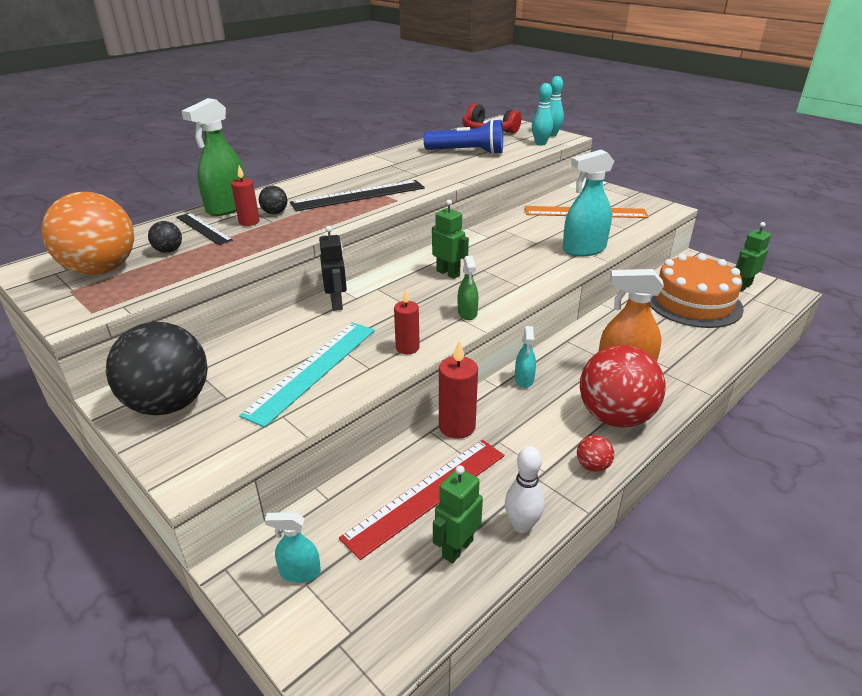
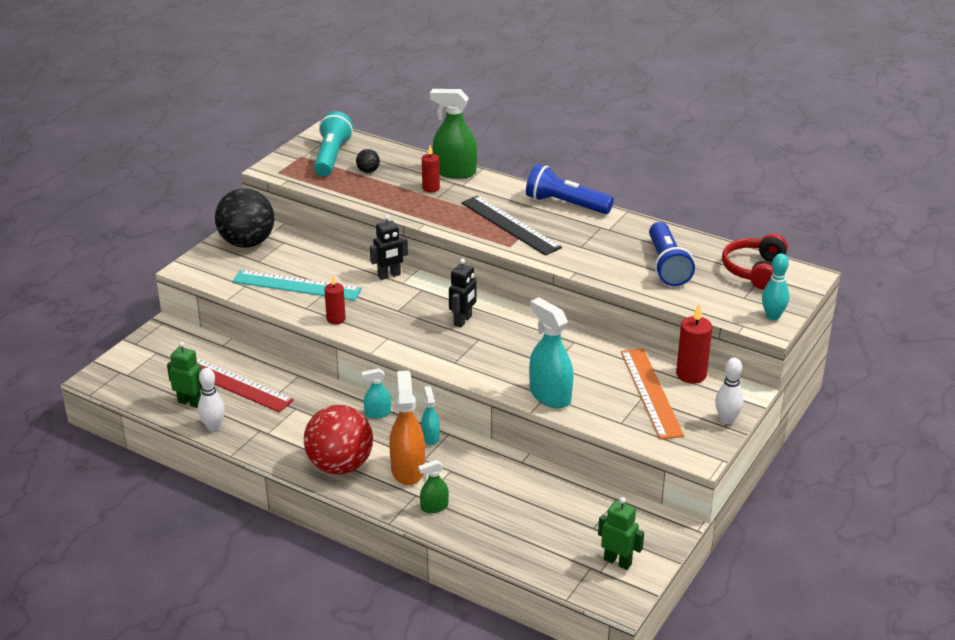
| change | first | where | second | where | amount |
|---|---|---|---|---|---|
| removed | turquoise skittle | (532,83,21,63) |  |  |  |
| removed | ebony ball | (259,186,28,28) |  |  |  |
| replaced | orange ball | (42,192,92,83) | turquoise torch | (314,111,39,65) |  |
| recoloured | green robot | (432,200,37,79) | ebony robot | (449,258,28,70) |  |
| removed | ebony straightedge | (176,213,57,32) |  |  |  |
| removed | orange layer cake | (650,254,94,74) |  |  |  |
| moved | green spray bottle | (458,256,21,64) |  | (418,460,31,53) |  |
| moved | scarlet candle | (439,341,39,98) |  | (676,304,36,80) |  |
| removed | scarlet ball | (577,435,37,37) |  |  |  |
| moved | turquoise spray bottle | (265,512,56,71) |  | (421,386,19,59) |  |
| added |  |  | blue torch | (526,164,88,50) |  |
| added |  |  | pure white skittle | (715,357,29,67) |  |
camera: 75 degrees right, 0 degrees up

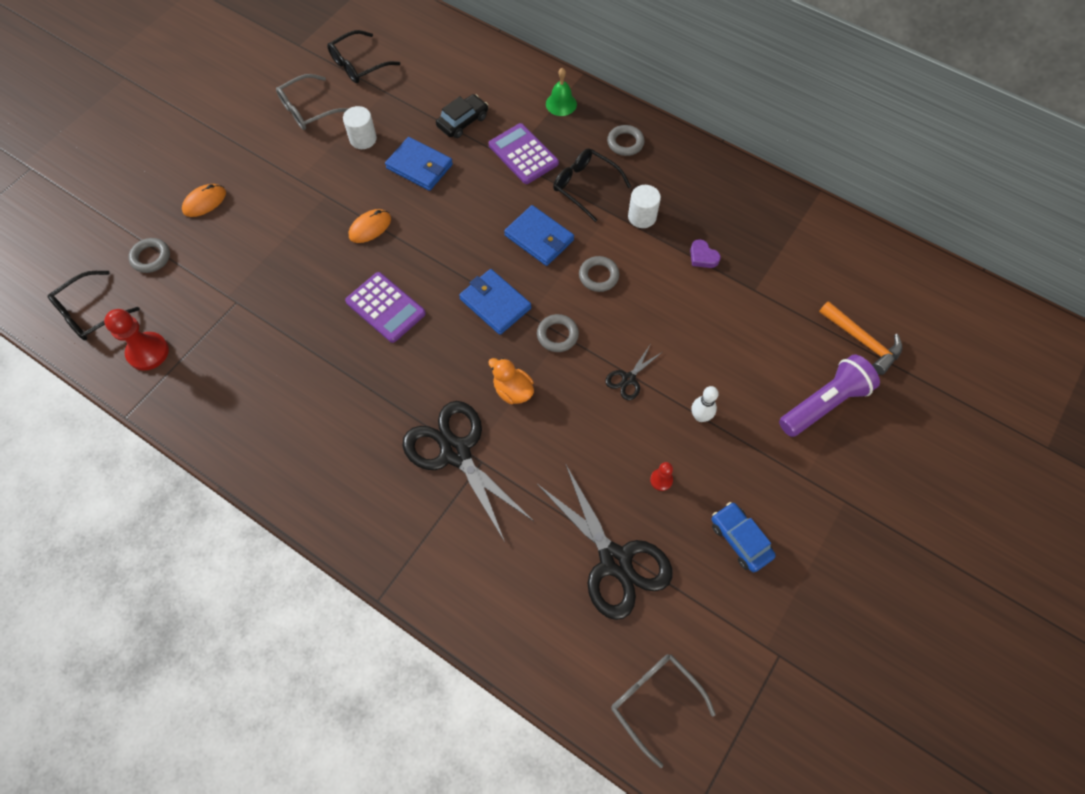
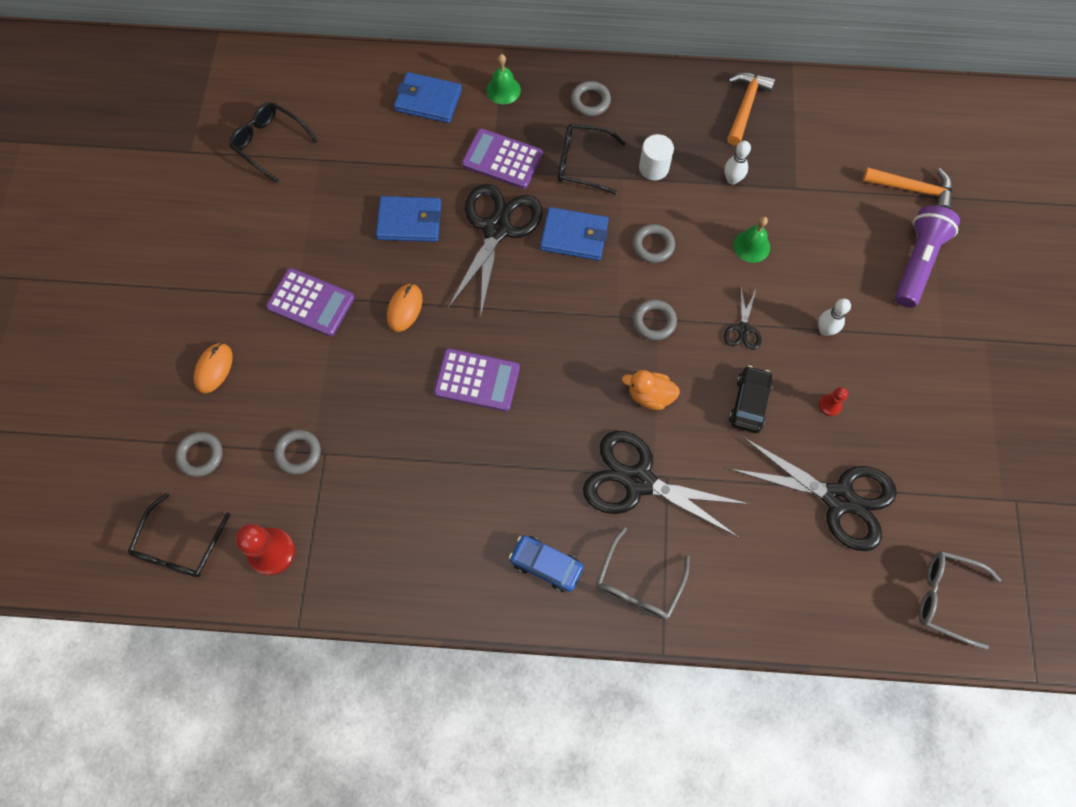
| change | first | where | second | where | amount |
|---|---|---|---|---|---|
| turned | ebony eyeglasses | (327,30,73,53) |  | (229,102,89,81) | 105 degrees clockwise |
| moved | gray eyeglasses | (276,74,73,56) |  | (596,527,94,92) |  |
| moved | ebony toy car | (436,94,52,44) |  | (729,366,44,67) |  |
| removed | pure white solid cylinder | (343,106,34,43) |  |  |  |
| replaced | purple heart | (690,239,31,29) | pure white skittle | (724,141,27,44) |  |
| moved | blue billfold | (459,269,72,66) |  | (394,72,68,51) |  |
| moved | blue toy car | (712,502,64,70) |  | (509,535,75,57) |  |
| added |  |  | orange hammer | (727,72,48,74) |  |
| added |  |  | ebony shears | (448,184,94,135) |  |
| added |  |  | green bell | (733,216,37,47) |  |
| added |  |  | purple calculator | (266,268,88,68) |  |
| added |  |  | gray ring | (274,430,47,44) |  |
camera: 30 degrees left, 5 degrees up

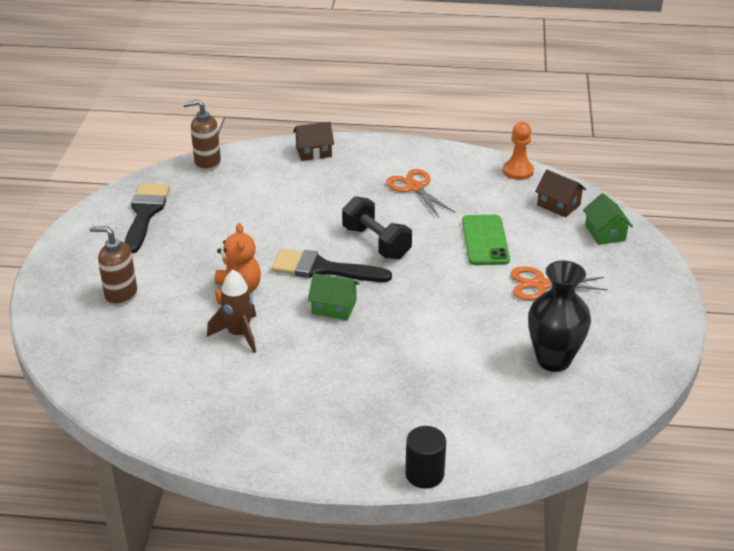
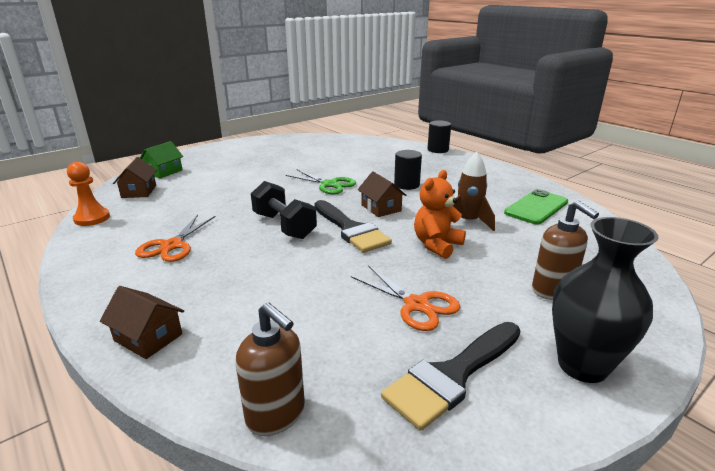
| change | first | where | second | where | amount |
|---|---|---|---|---|---|
| turned | ebony dumbbell | (342,196,70,64) |  | (251,181,66,58) | 45 degrees counterclockwise |
| moved | green smartphone | (462,215,48,50) |  | (504,189,64,36) |  |
| moved | ebony vase | (528,261,63,111) |  | (552,217,107,166) |  |
| moved | orange shears | (510,266,98,34) |  | (351,266,110,65) |  |
| recoloured | green house | (308,273,52,47) | russet house | (358,171,48,46) |  |
| added |  |  | ebony solid cylinder | (394,150,28,40) |  |
| added |  |  | green shears | (286,170,70,24) |  |
camera: 135 degrees left, 10 degrees down

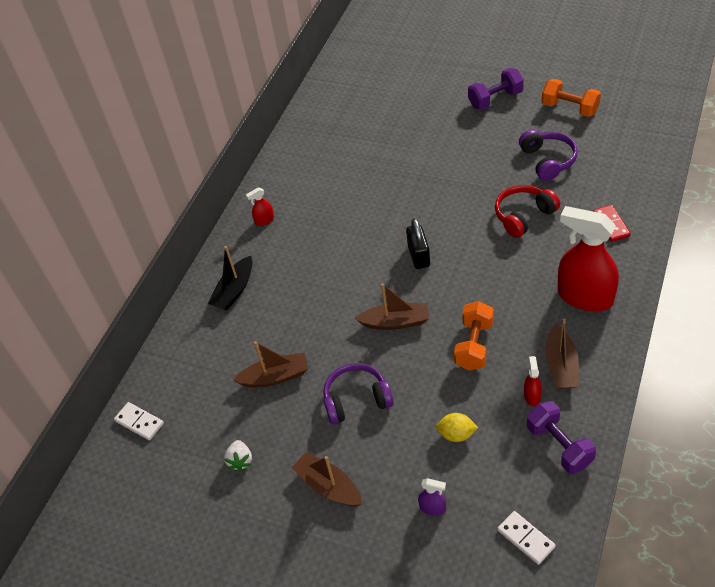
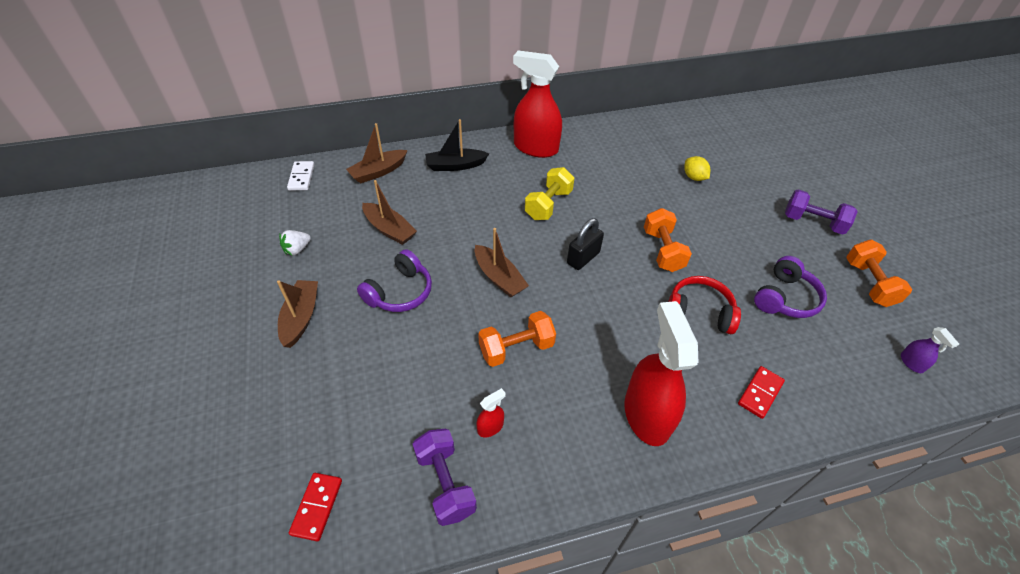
| change | first | where | second | where | amount |
|---|---|---|---|---|---|
| resized | scarlet spray bottle | (246,188,28,38) |  | (513,50,49,108) | x2.42 |
| moved | russet boat | (546,319,33,70) |  | (346,123,62,60) |  |
| turned | purple over-ear headphones | (323,363,71,61) |  | (357,249,75,63) | 90 degrees clockwise |
| turned | purple dumbbell | (527,401,69,73) |  | (413,429,64,97) | 45 degrees counterclockwise |
| moved | yellow lemon | (436,413,42,29) |  | (684,156,27,25) |  |
| moved | purple spray bottle | (418,478,28,38) |  | (901,327,58,46) |  |
| recoloured | pure white domino tile | (497,511,59,54) | scarlet domino tile | (289,473,53,68) |  |
| added |  |  | yellow dumbbell | (525,167,49,53) |  |
| added |  |  | orange dumbbell | (644,208,48,64) |  |
camera: 45 degrees right, 0 degrees up

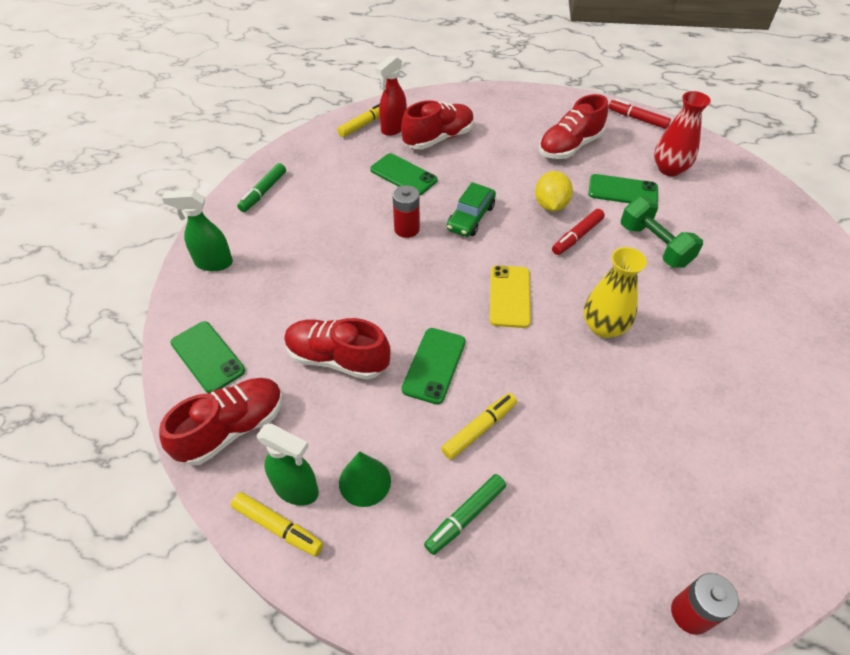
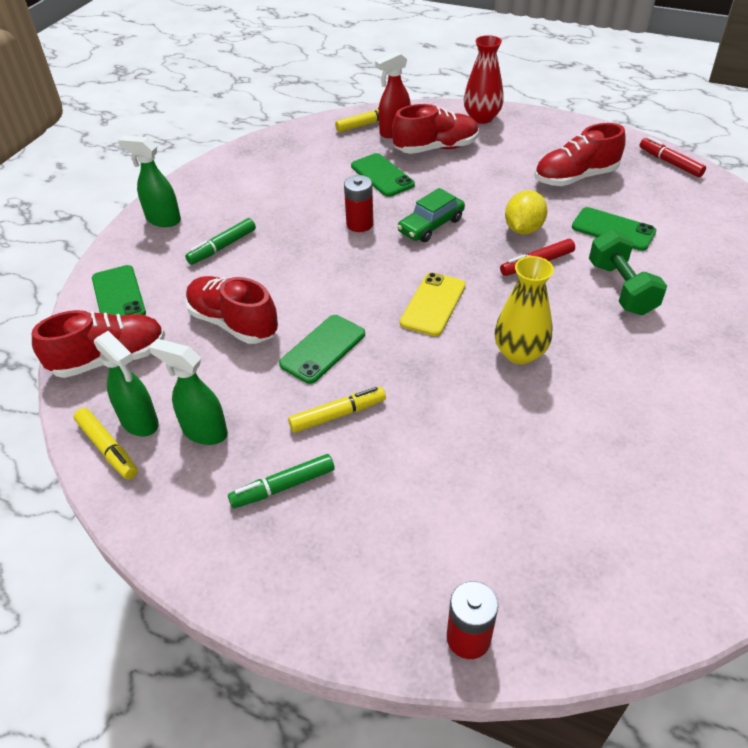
| change | first | where | second | where | amount |
|---|---|---|---|---|---|
| moved | scarlet vase | (654,91,57,85) |  | (464,35,40,89) |  |
| moved | green marker | (237,163,49,49) |  | (185,218,71,47) |  |
| replaced | green cone | (339,451,52,56) | green spray bottle | (149,339,79,106) |  |
camera: 20 degrees right, 5 degrees down

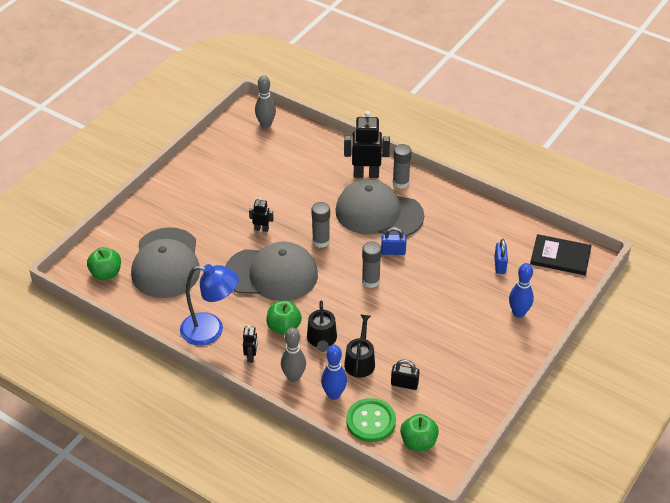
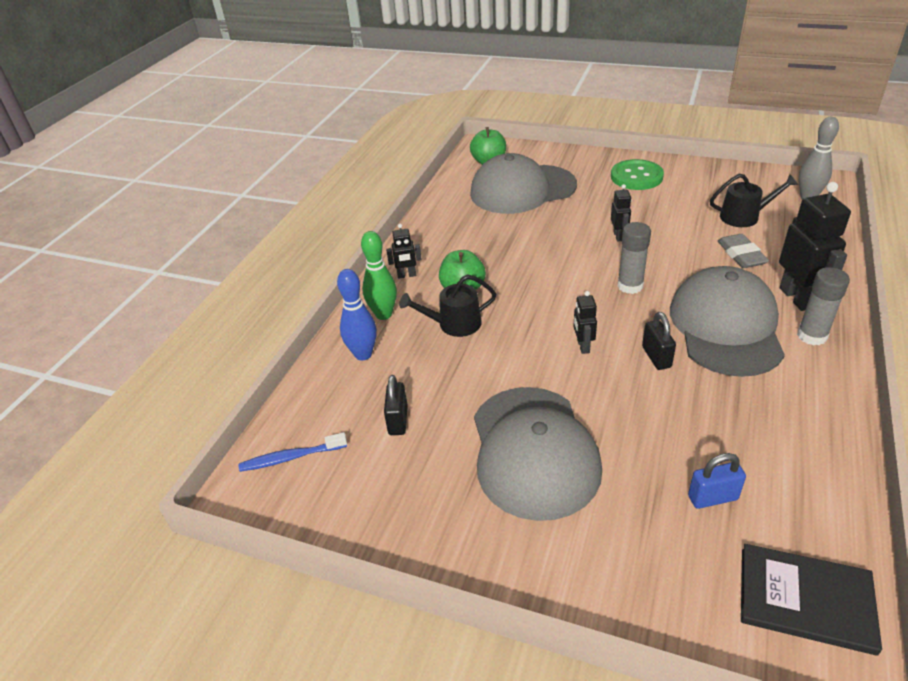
| change | first | where | second | where | amount |
|---|---|---|---|---|---|
| recoloured | blue lock | (381,227,25,28) | ebony lock | (642,312,34,58) |  |
| turned | ebony hardback | (530,234,62,41) |  | (741,544,141,112) | 75 degrees counterclockwise |
| moved | gray baseball cap | (225,241,93,60) |  | (474,387,128,134) |  |
| replaced | gray glue stick | (362,241,20,47) | ebony robot | (573,291,24,63) |  |
| removed | blue skittle | (509,263,25,55) |  |  |  |
| removed | blue desk lamp | (180,264,59,82) |  |  |  |
| moved | ebony watering pot | (344,314,31,64) |  | (710,174,88,53) |  |
| recoloured | gray skittle | (281,328,25,54) | green skittle | (361,231,36,89) |  |
| moved | green sewing button | (346,398,50,44) |  | (611,159,53,31) |  |
| replaced | green apple | (400,414,39,37) | blue toothbrush | (238,432,109,40) |  |
| added |  |  | gray pencil eraser | (718,234,51,34) |  |
camera: 80 degrees right, 5 degrees down

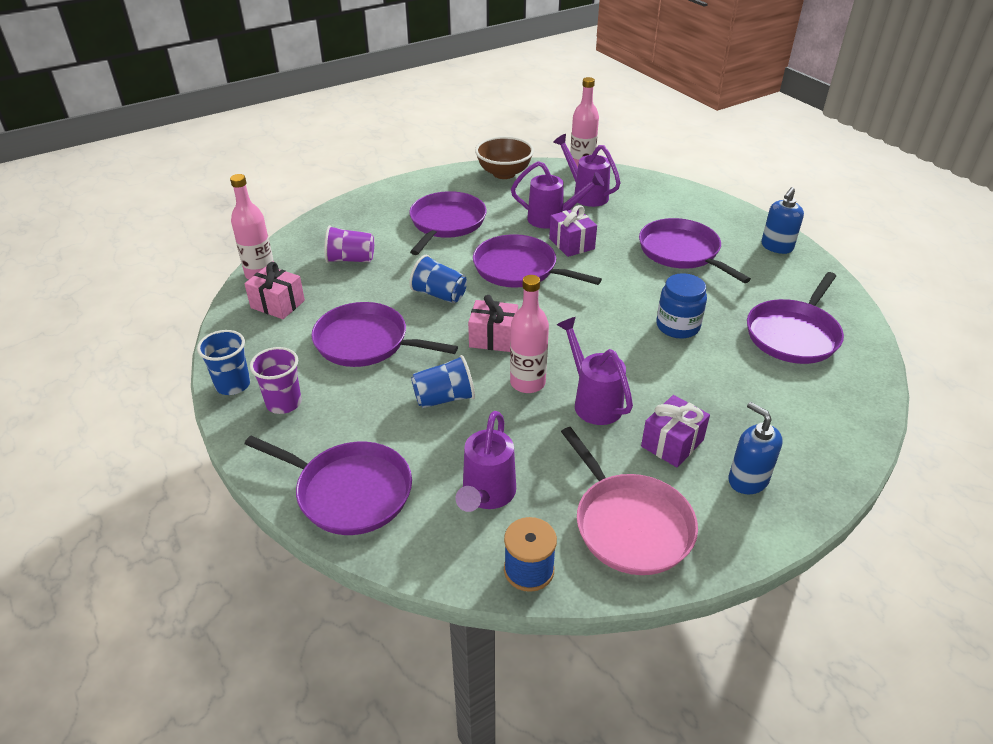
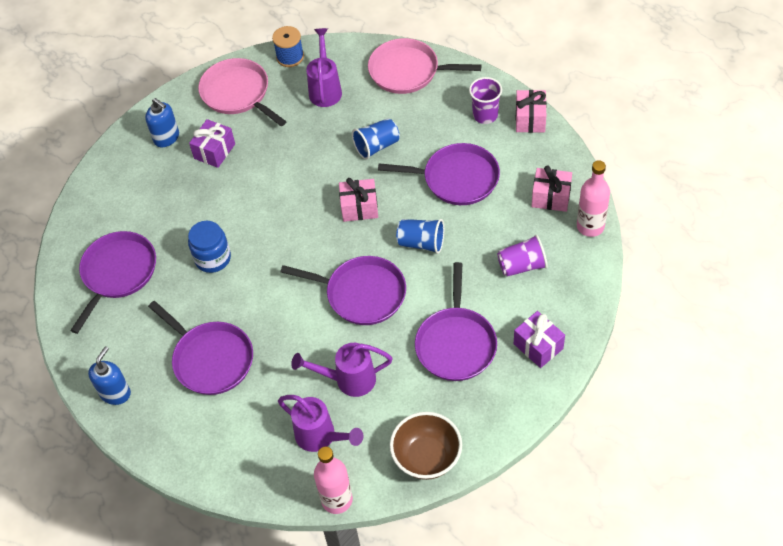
| change | first | where | second | where | amount |
|---|---|---|---|---|---|
| moved | purple wrapped gift | (549,205,48,52) |  | (514,311,51,57) |  |
| removed | rose-pink bottle | (510,275,39,118) |  |  |  |
| removed | purple watering pot | (557,317,76,108) |  |  |  |
| replaced | blue cup | (197,330,53,65) | rose-pink wrapped gift | (516,90,31,43) |  |
| recoloured | purple skillet | (245,436,167,99) | rose-pink skillet | (368,38,113,56) |  |
camera: 170 degrees right, 15 degrees up

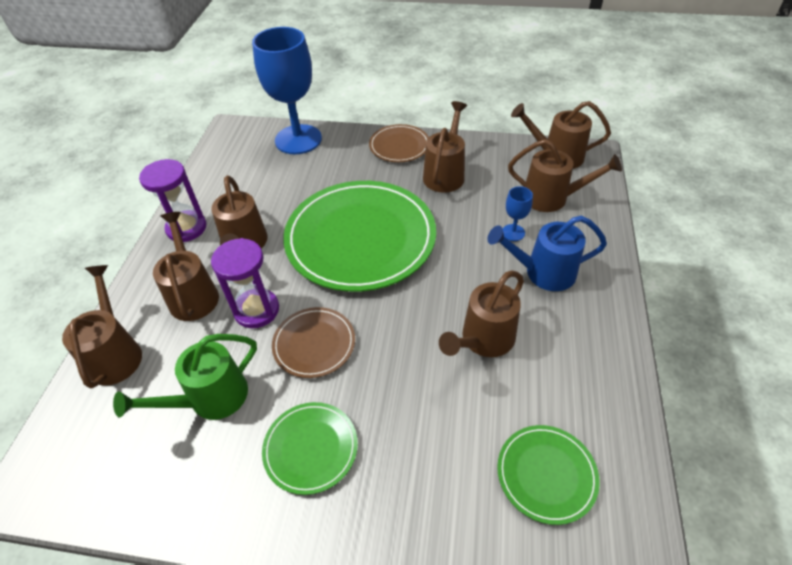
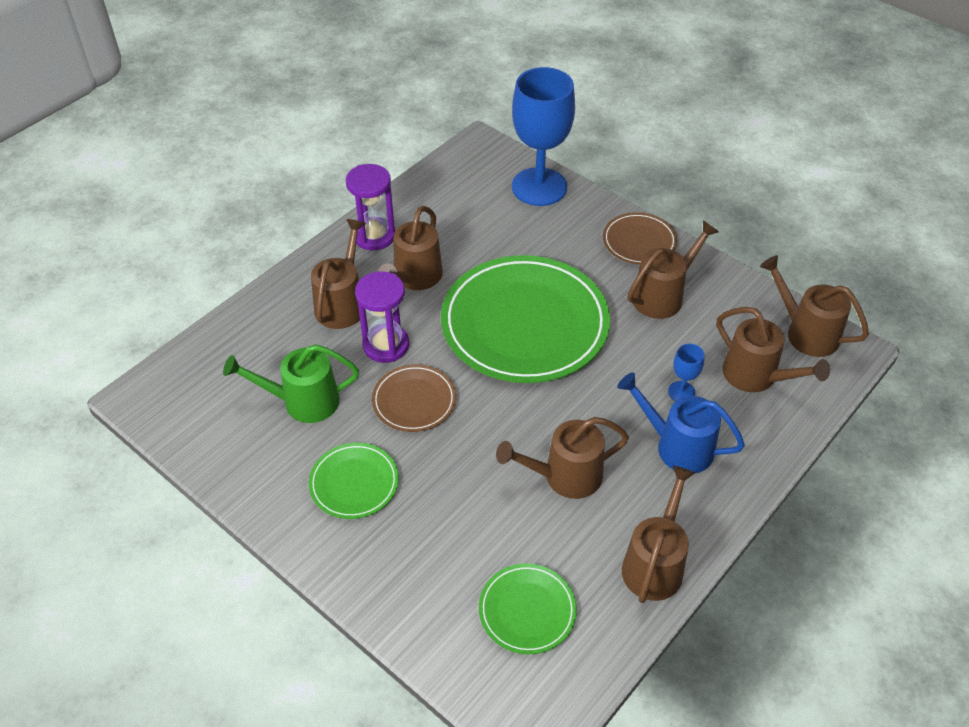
| change | first | where | second | where | amount |
|---|---|---|---|---|---|
| moved | russet watering pot | (62,265,80,124) |  | (622,465,73,138) |  |
camera: 30 degrees right, 0 degrees up

